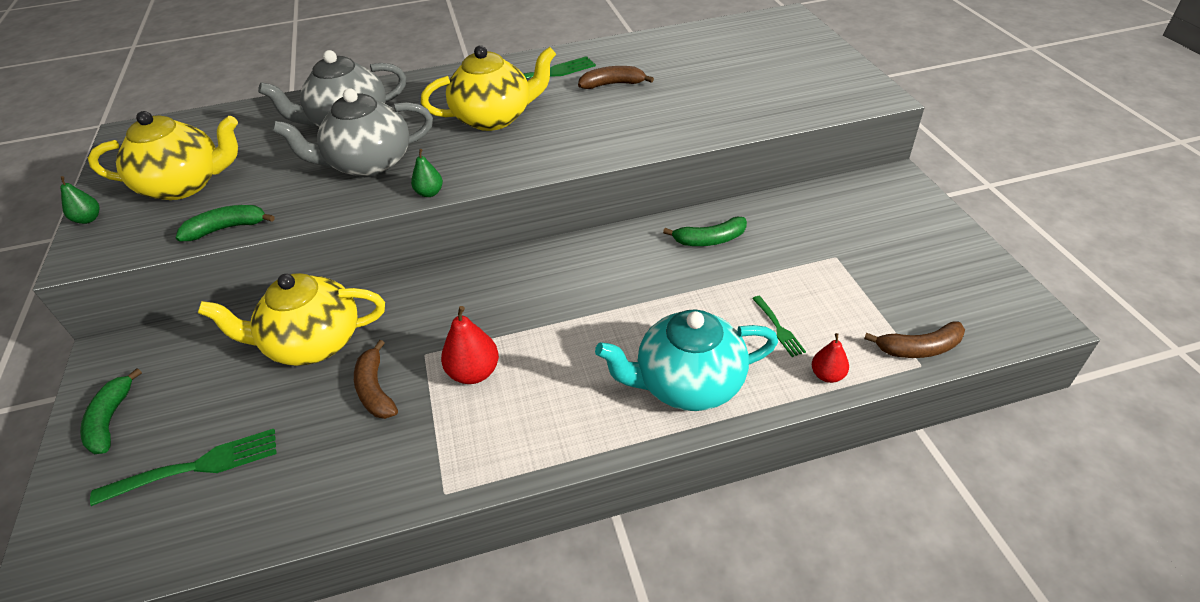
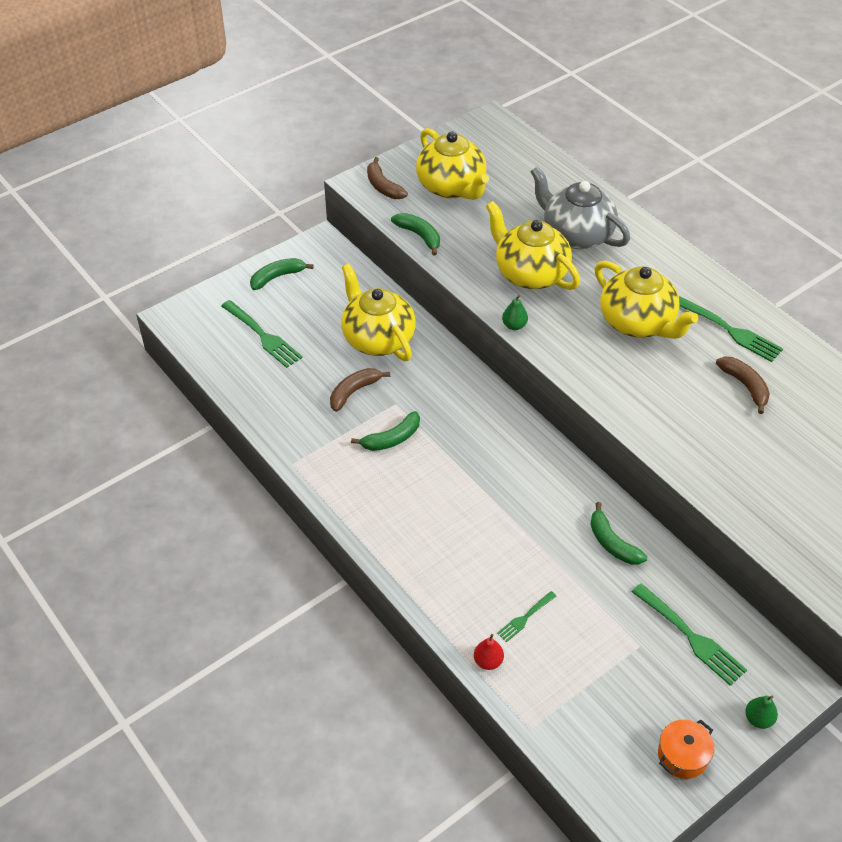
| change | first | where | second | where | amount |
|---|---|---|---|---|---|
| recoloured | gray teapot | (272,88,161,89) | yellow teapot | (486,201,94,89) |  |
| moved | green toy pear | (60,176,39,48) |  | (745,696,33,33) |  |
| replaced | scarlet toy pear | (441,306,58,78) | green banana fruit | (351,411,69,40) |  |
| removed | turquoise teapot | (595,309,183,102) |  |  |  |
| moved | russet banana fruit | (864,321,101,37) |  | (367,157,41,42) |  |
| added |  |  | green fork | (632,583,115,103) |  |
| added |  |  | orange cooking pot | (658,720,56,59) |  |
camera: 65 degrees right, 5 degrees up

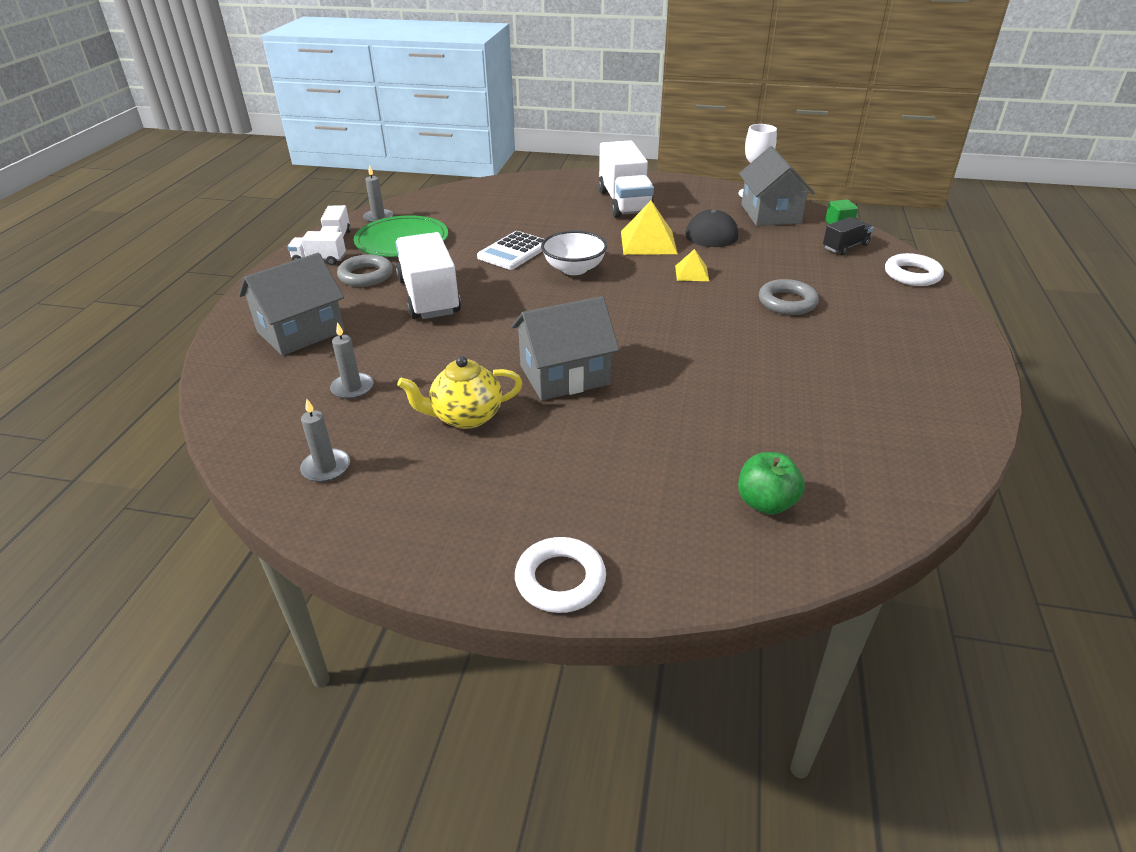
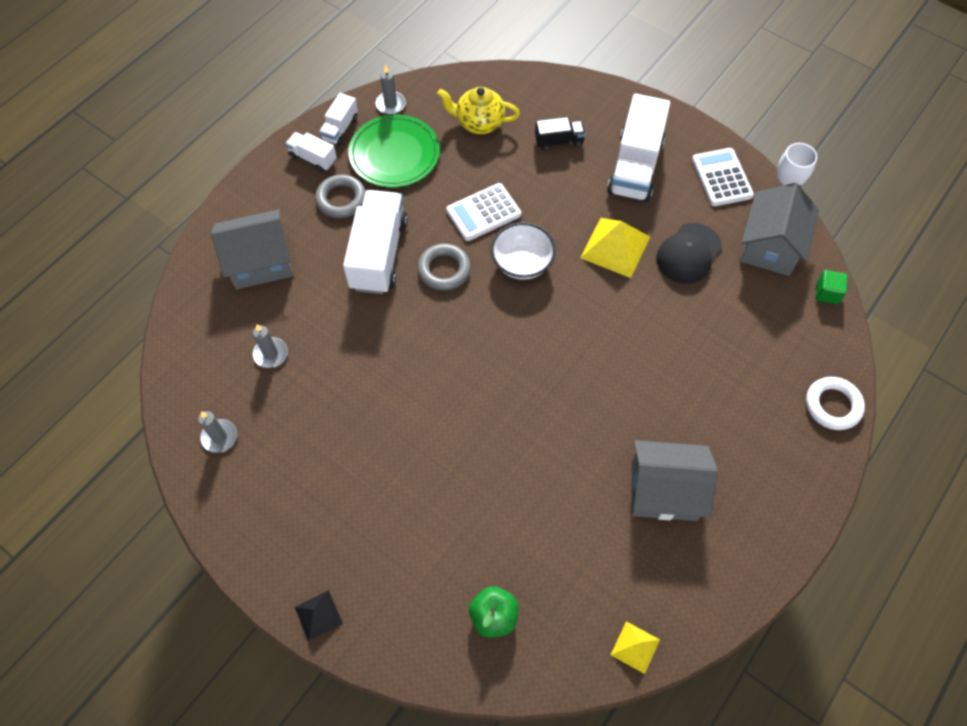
| change | first | where | second | where | amount |
|---|---|---|---|---|---|
| moved | ebony toy truck | (823,217,51,38) |  | (535,117,51,34) |  |
| moved | yellow solid pyramid | (675,249,34,32) |  | (611,621,49,53) |  |
| moved | gray ring | (759,279,60,36) |  | (417,244,54,47) |  |
| moved | gray house | (512,296,107,104) |  | (631,440,87,81) |  |
| moved | yellow teapot | (397,356,125,73) |  | (437,87,83,47) |  |
| replaced | pure white ring | (515,537,91,76) | ebony solid pyramid | (295,590,48,51) |  |
| added |  |  | pure white calculator | (692,148,62,58) |  |
camera: 25 degrees right, 25 degrees up

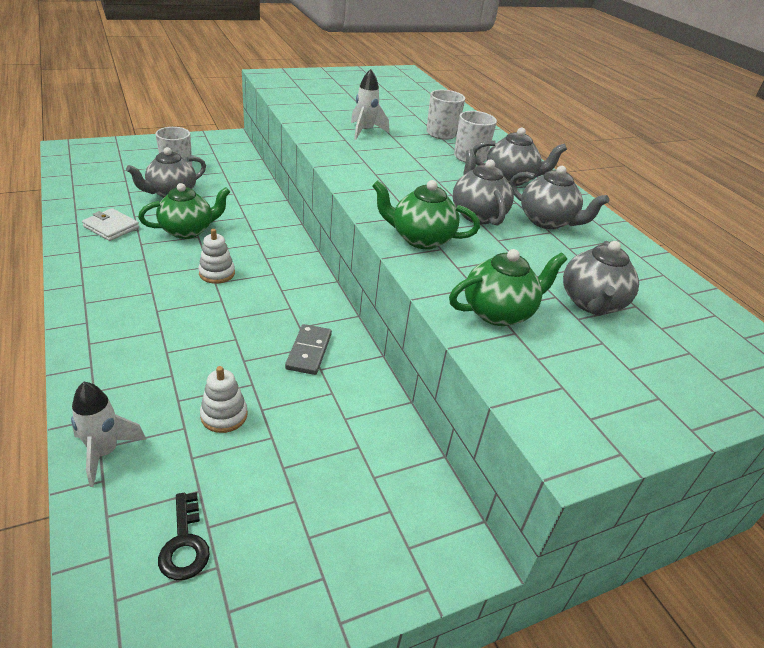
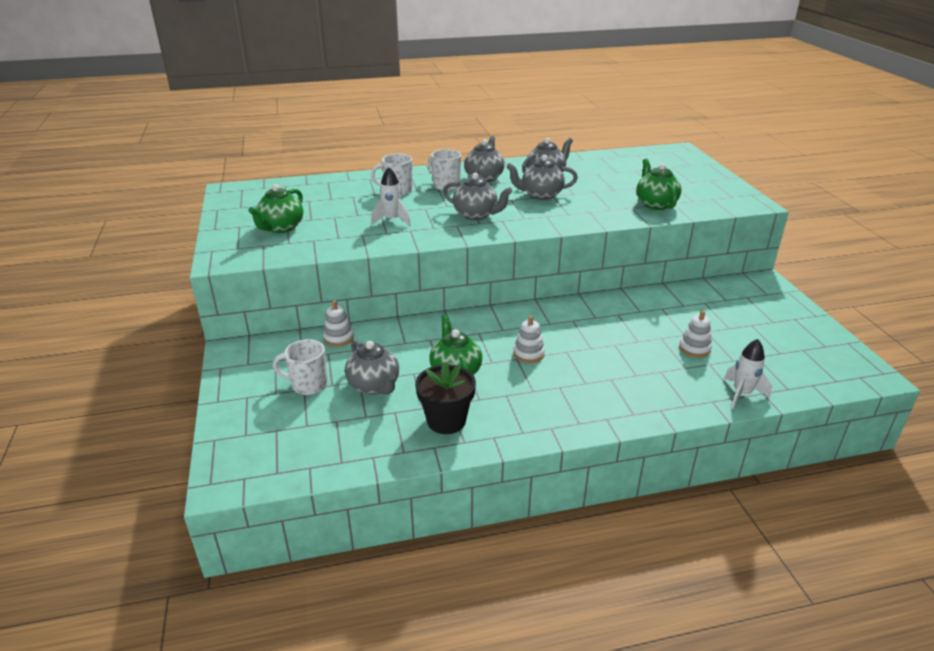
| change | first | where | second | where | amount |
|---|---|---|---|---|---|
| moved | green teapot | (372,180,108,69) |  | (249,184,54,49) |  |
| replaced | pure white billfold | (82,208,57,33) | ebony plant pot | (415,362,61,72) |  |
| moved | gray teapot | (563,241,76,75) |  | (443,173,69,47) |  |
| removed | gray domino tile | (285,324,47,51) |  |  |  |
| removed | ebony key | (158,492,52,88) |  |  |  |
| added |  |  | pure white stacking rings | (323,300,31,47) |  |
camera: 75 degrees left, 5 degrees down

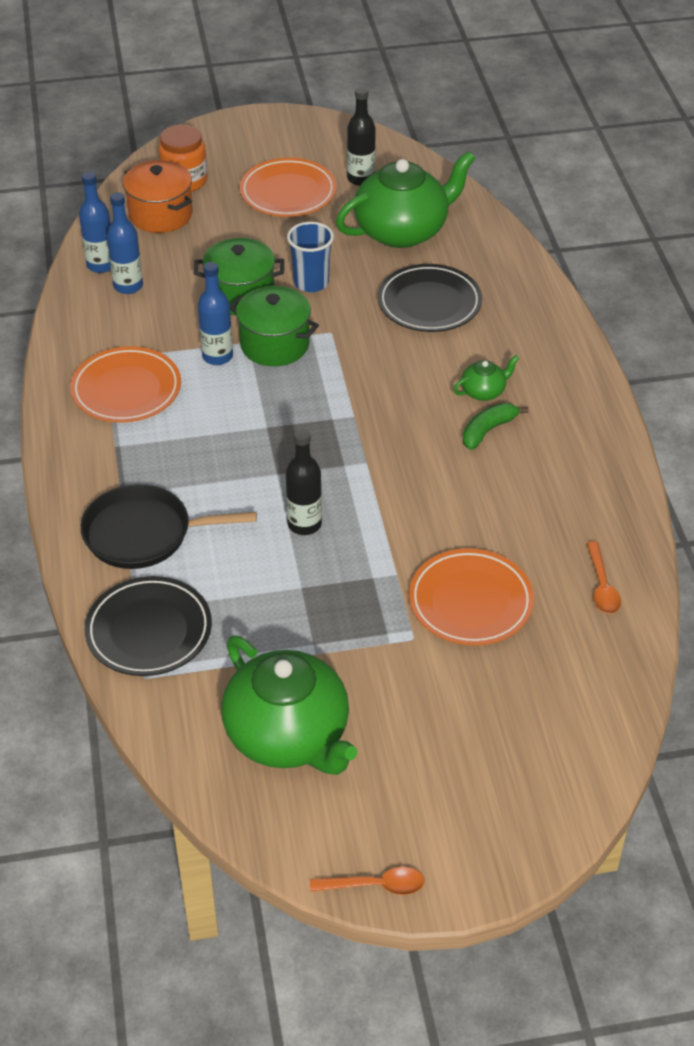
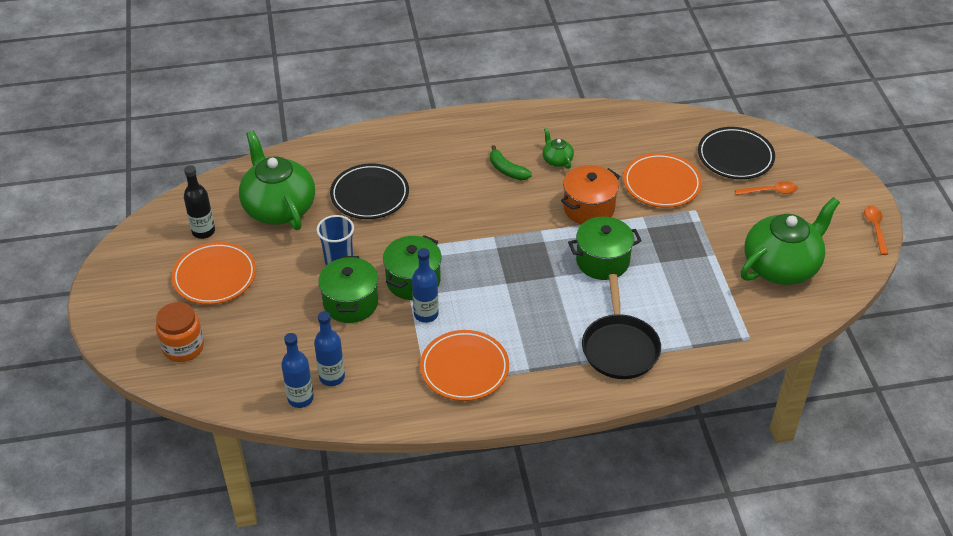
| change | first | where | second | where | amount |
|---|---|---|---|---|---|
| moved | orange cooking pot | (123,160,69,73) |  | (561,165,59,59) |  |
| moved | green teapot | (453,355,66,46) |  | (542,128,32,41) |  |
| replaced | ebony bottle | (286,429,36,106) | green cooking pot | (568,217,74,63) |  |
| moved | orange teaspoon | (587,541,34,73) |  | (735,181,63,14) |  |
| moved | ebony flat dish | (85,576,127,100) |  | (698,127,77,52) |  |
camera: 90 degrees left, 0 degrees up

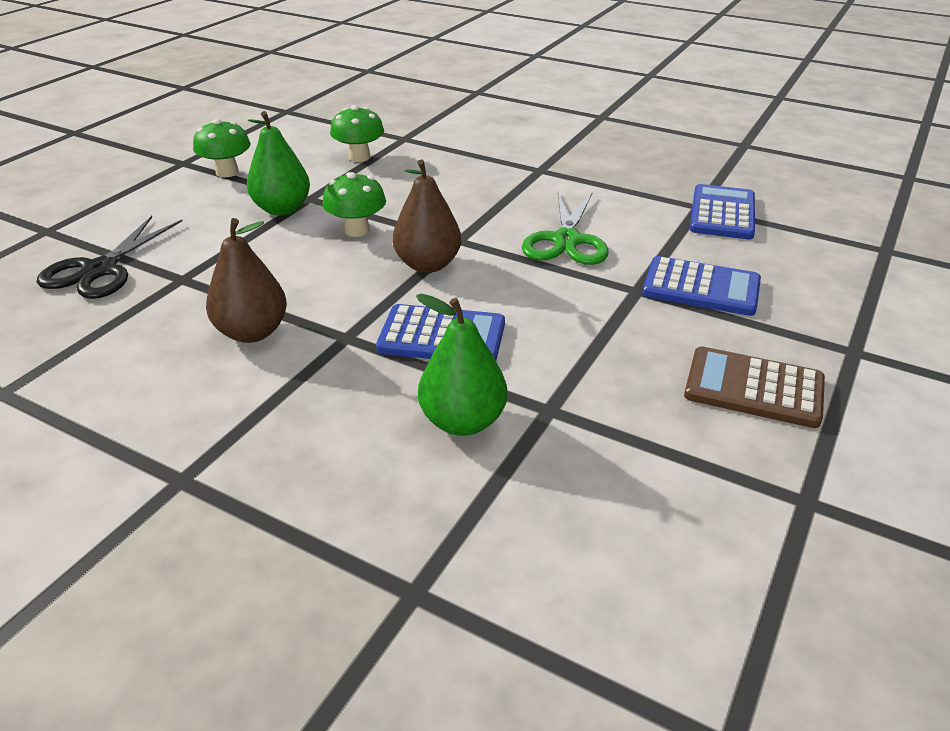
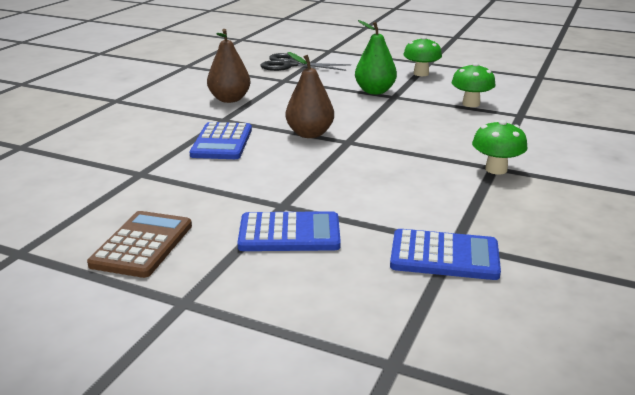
| change | first | where | second | where | amount |
|---|---|---|---|---|---|
| moved | green mushroom | (322,172,64,65) |  | (472,120,56,55) |  |
| removed | green shears | (522,192,87,73) |  |  |  |
| turned | blue calculator | (642,256,119,60) |  | (237,211,104,40) | 105 degrees counterclockwise |
| removed | green toy pear | (416,293,91,143) |  |  |  |
camera: 85 degrees right, 10 degrees down

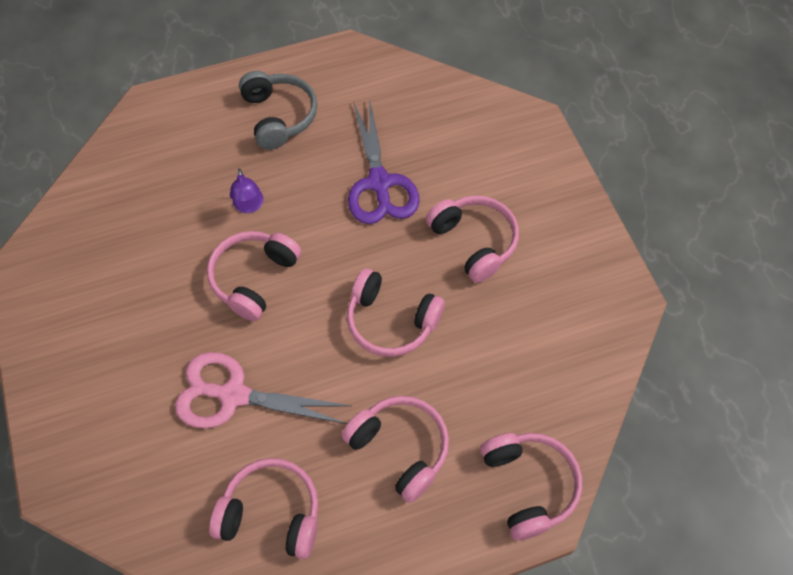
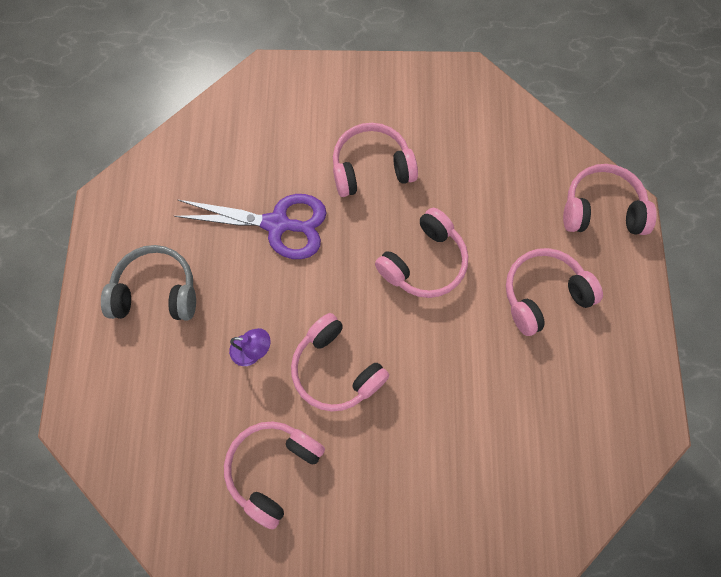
| change | first | where | second | where | amount |
|---|---|---|---|---|---|
| removed | rose-pink shears | (175,352,176,76) |  |  |  |
| moved | rose-pink over-ear headphones | (209,458,110,101) |  | (224,421,101,108) |  |
camera: 70 degrees left, 10 degrees up

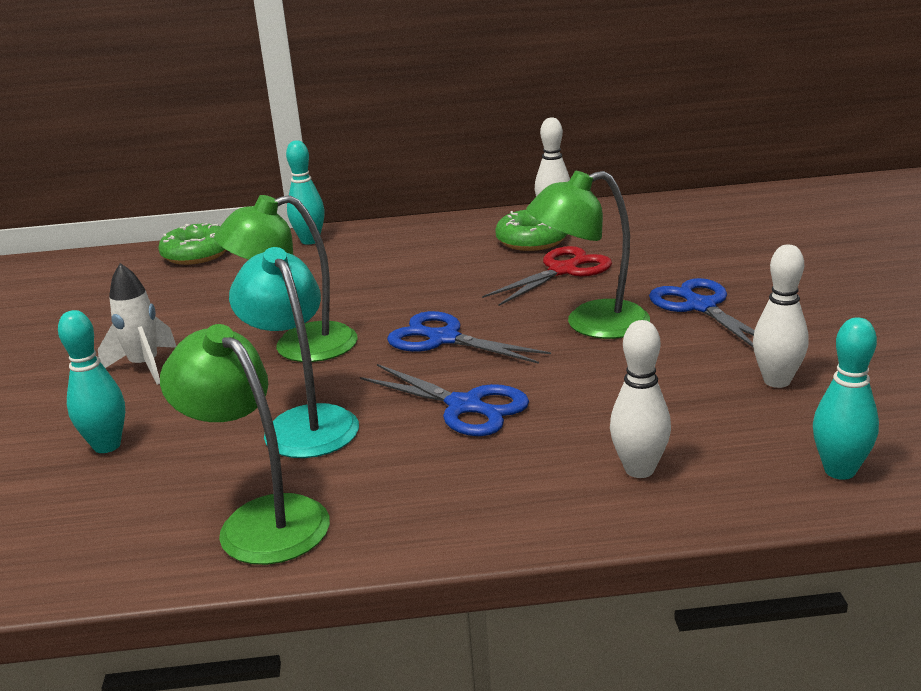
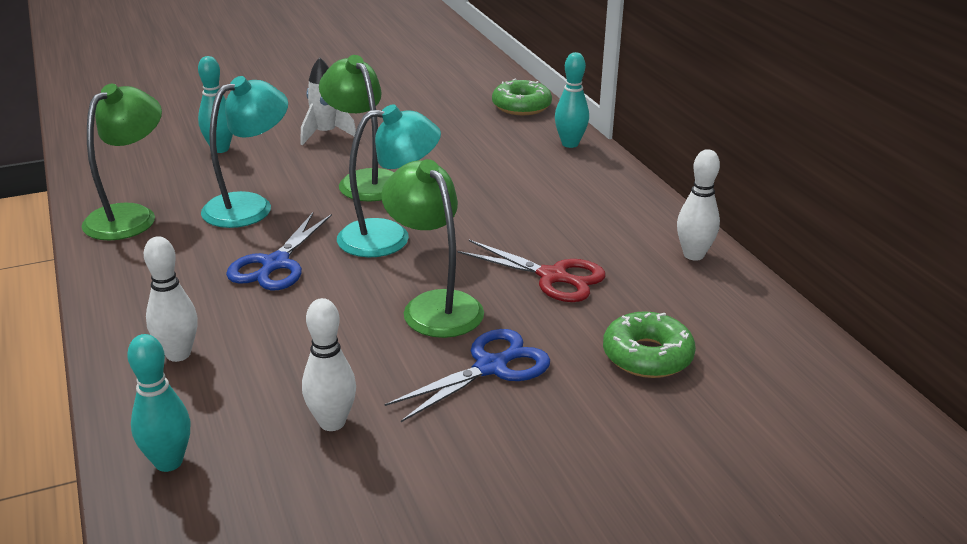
| change | first | where | second | where | amount |
|---|---|---|---|---|---|
| moved | green glazed donut | (495,210,72,41) |  | (603,311,93,67) |  |
| replaced | blue shears | (387,311,164,53) | turquoise desk lamp | (337,104,104,154) |  |
camera: 70 degrees right, 5 degrees up

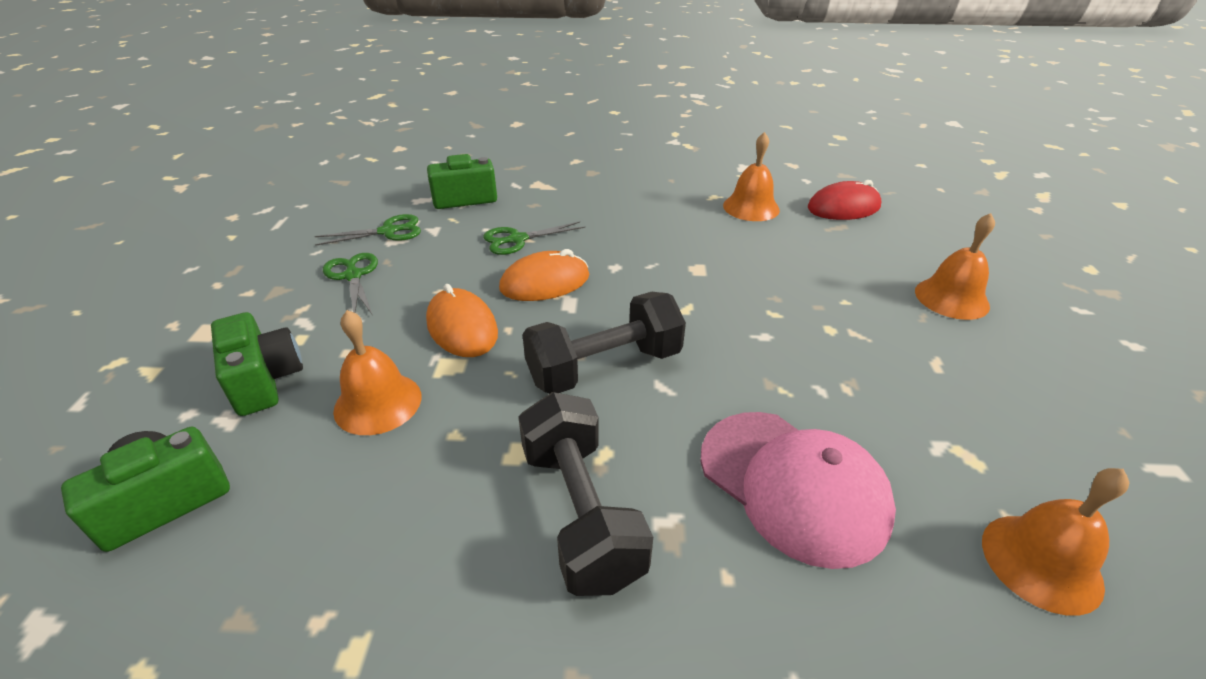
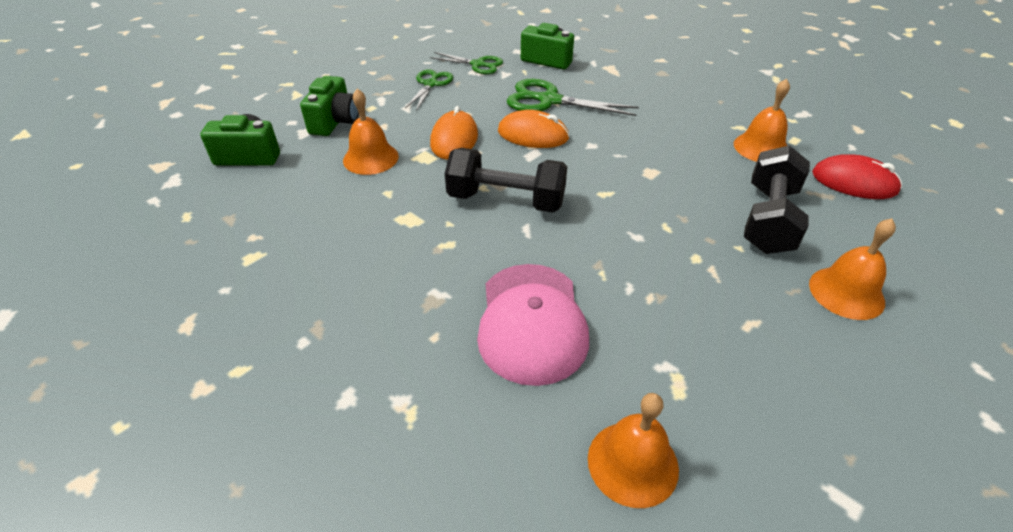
| change | first | where | second | where | amount |
|---|---|---|---|---|---|
| resized | green shears | (483,222,102,33) |  | (507,79,132,37) | x1.57 |
| moved | ebony dumbbell | (518,392,135,204) |  | (744,146,66,108) |  |
camera: 40 degrees right, 5 degrees up

